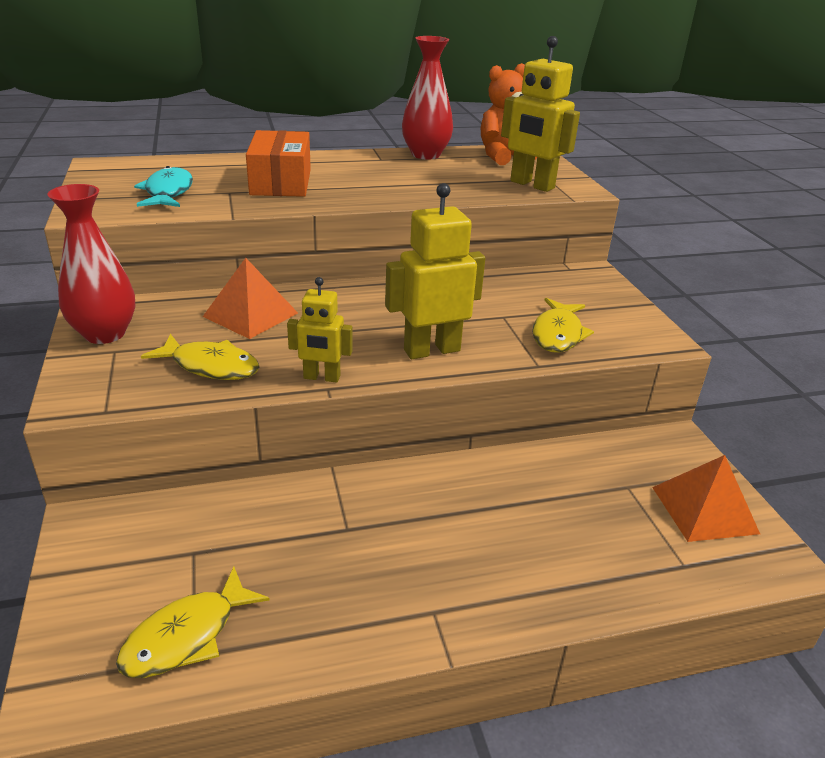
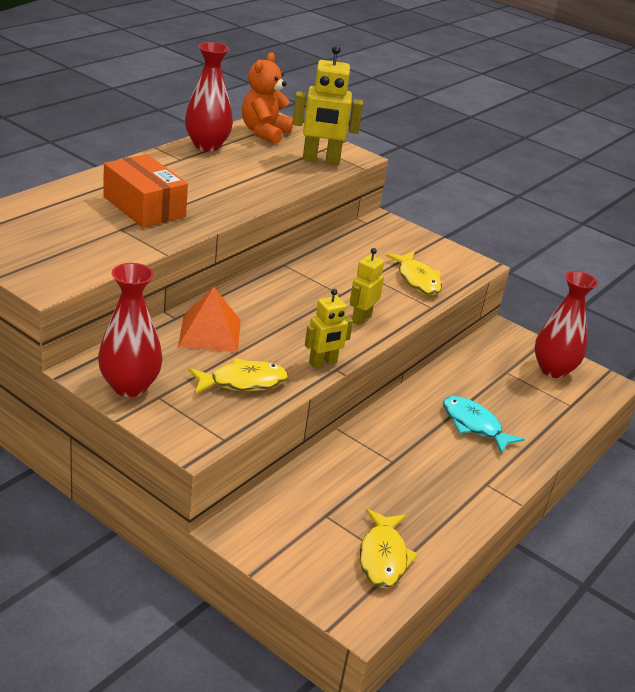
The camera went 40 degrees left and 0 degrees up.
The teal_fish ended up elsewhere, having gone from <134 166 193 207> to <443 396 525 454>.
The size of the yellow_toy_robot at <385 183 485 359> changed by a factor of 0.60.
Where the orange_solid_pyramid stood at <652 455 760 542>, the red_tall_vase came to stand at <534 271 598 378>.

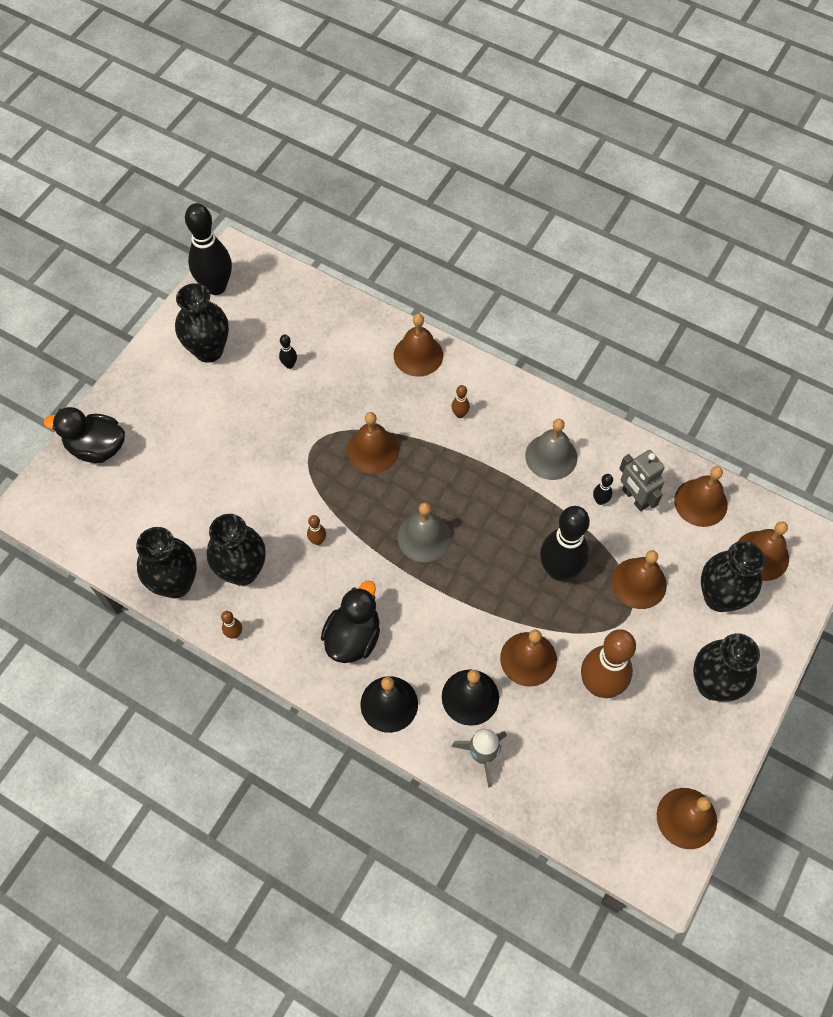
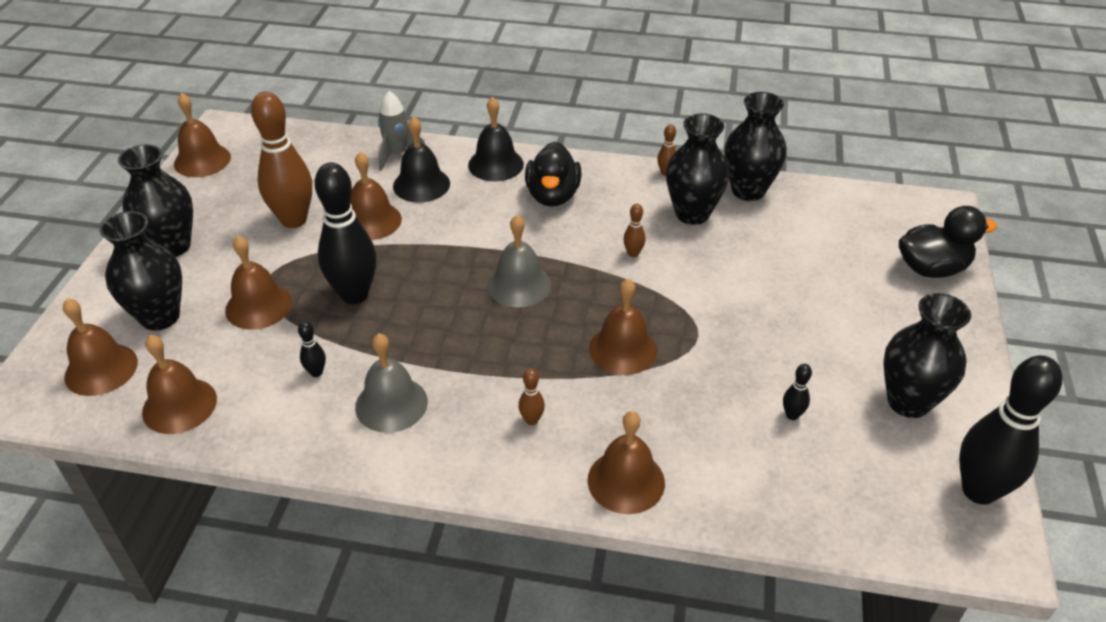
The camera went 160 degrees right and 20 degrees down.
The second view lost the grey_toy_robot at <619 450 665 511>.

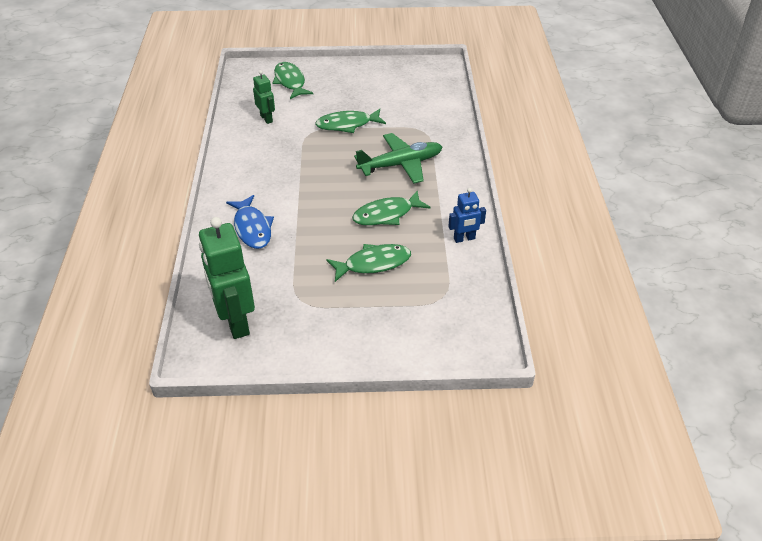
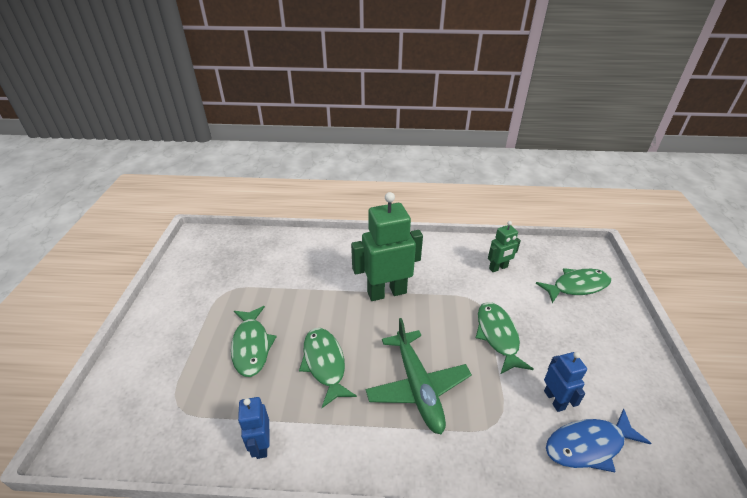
The camera went 95 degrees right and 5 degrees down.
The cobalt_fish ended up elsewhere, having gone from <226 195 274 249> to <546 409 651 472>.
The emerald_toy_robot ended up elsewhere, having gone from <199 217 255 339> to <351 192 423 301>.
The second view gained the cobalt_toy_robot at <544 352 587 412>.

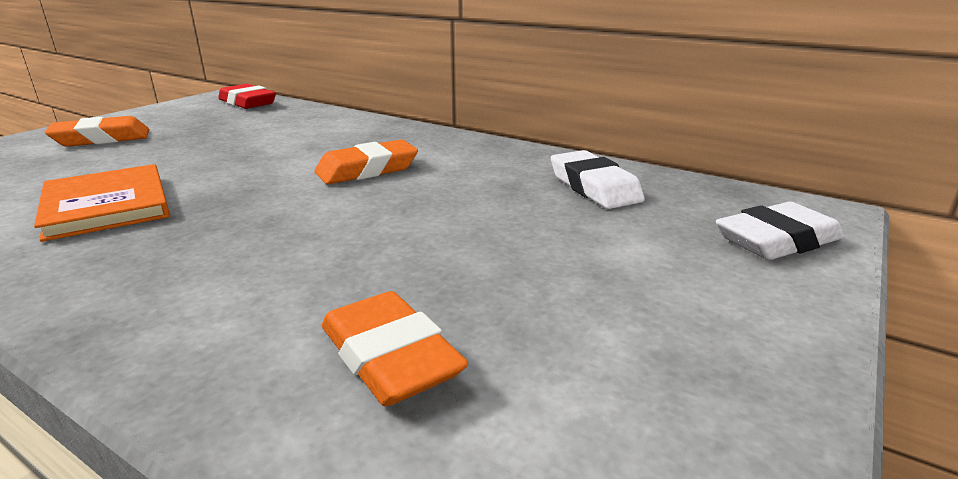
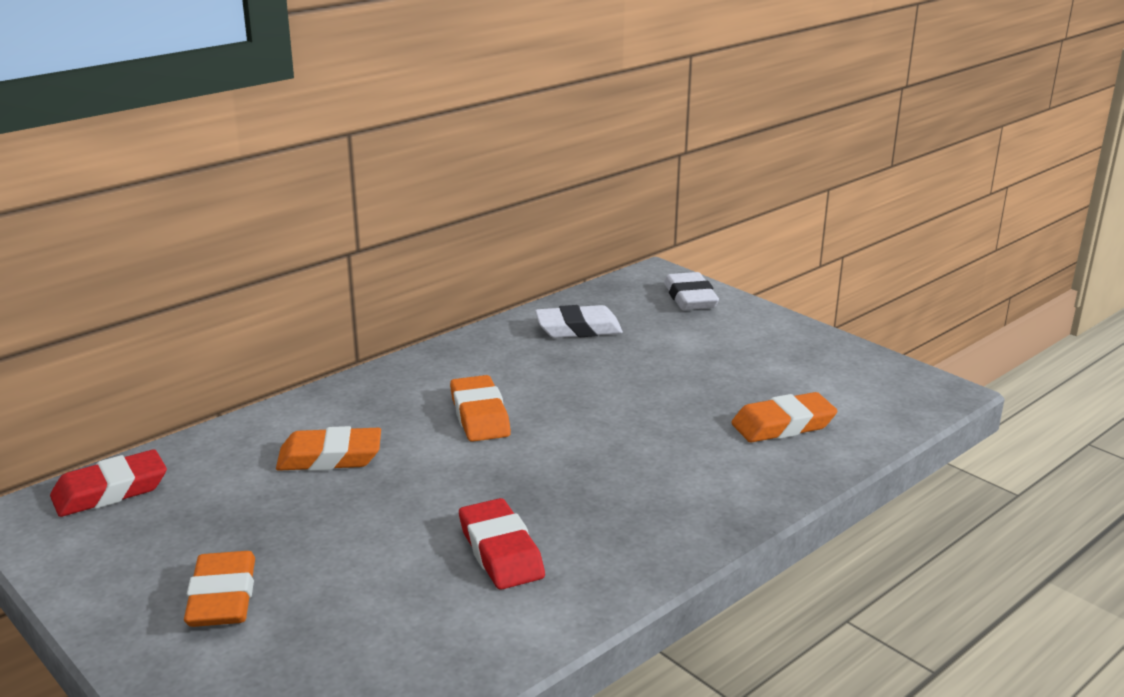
The camera went 75 degrees left and 0 degrees up.
Where the orange_book stood at <34 164 170 242>, the red_pencil_eraser came to stand at <459 498 545 590>.
The second view gained the orange_pencil_eraser at <276 426 381 471>.

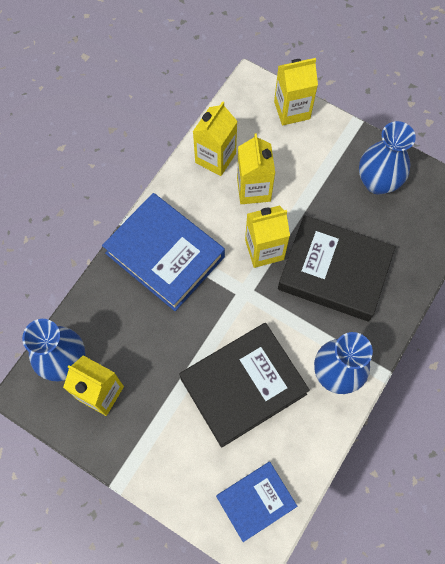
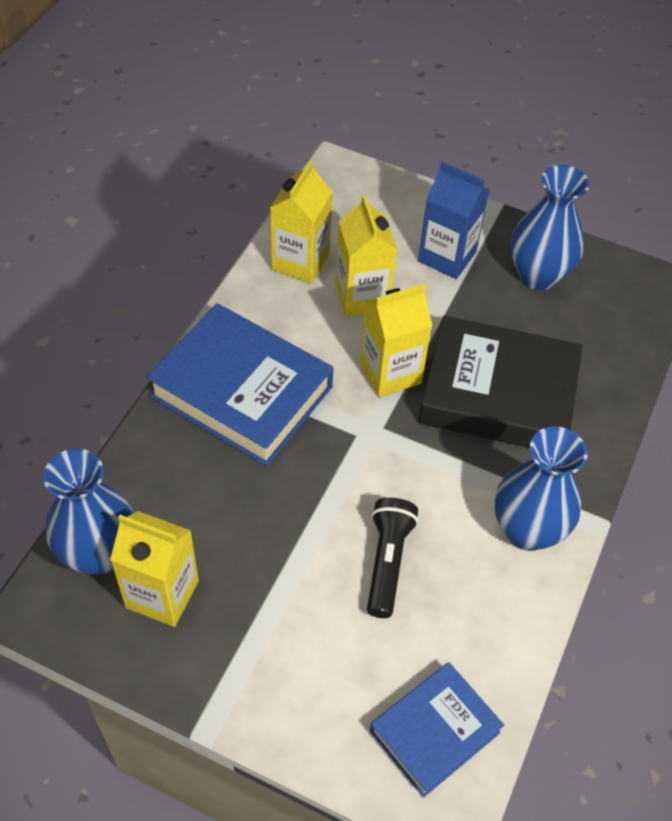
The camera went 10 degrees left and 15 degrees down.
The second view lost the yellow_milk_carton at <274 58 318 125>.
Where the black_book stood at <179 323 310 448>, the black_torch came to stand at <367 498 419 618>.
The second view gained the cobalt_milk_carton at <418 162 490 279>.

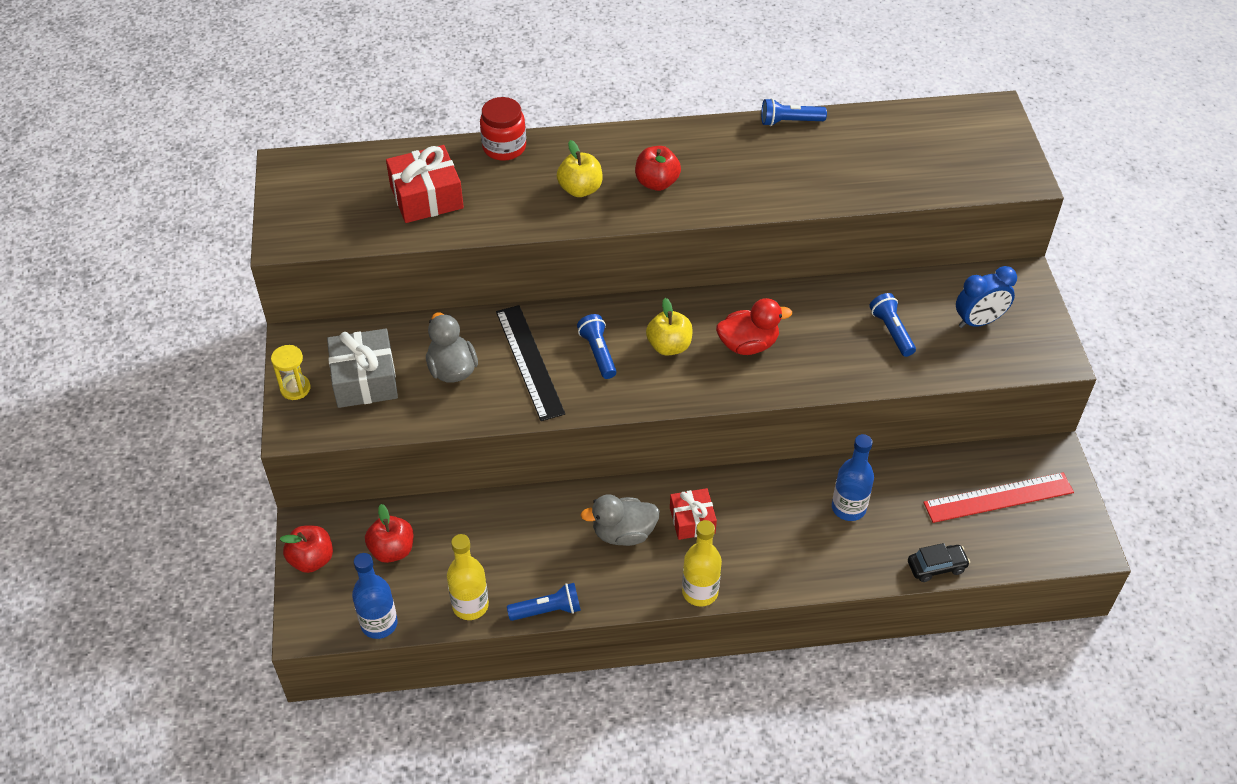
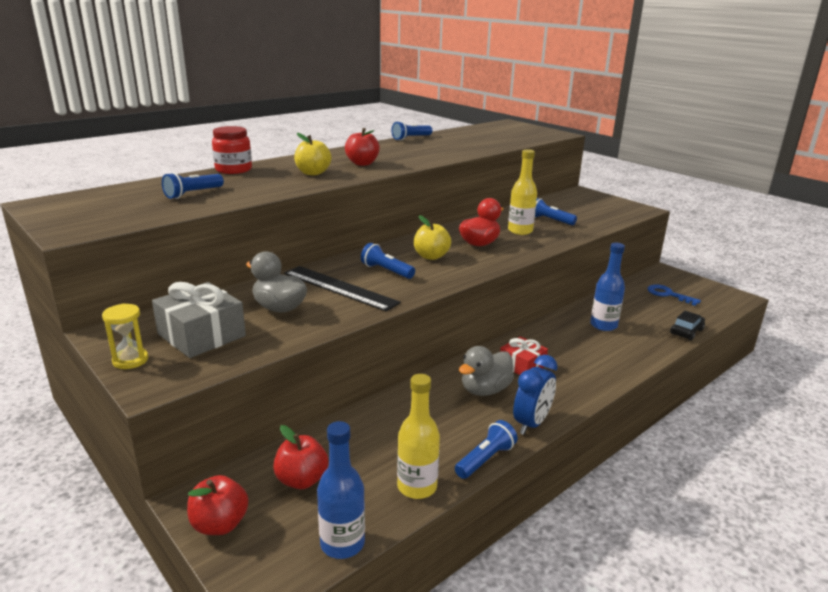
The camera went 35 degrees left and 25 degrees down.
Where the red_wrapped_gift stood at <386 145 464 223>, the cobalt_torch came to stand at <162 172 224 199>.
The cobalt_alarm_clock ended up elsewhere, having gone from <956 266 1017 328> to <513 355 558 435>.
Where the red_straightedge stood at <923 473 1074 523>, the cobalt_key came to stand at <647 284 701 306>.
The yellow_flask ended up elsewhere, having gone from <682 520 722 607> to <508 149 537 235>.

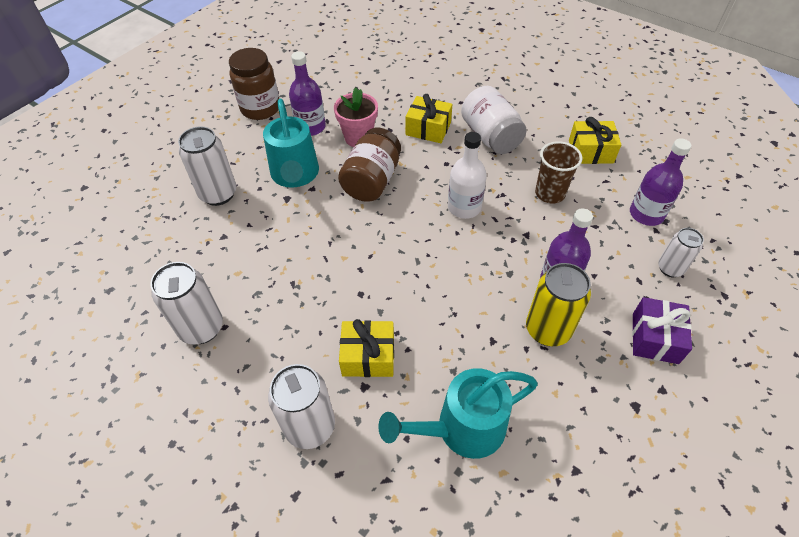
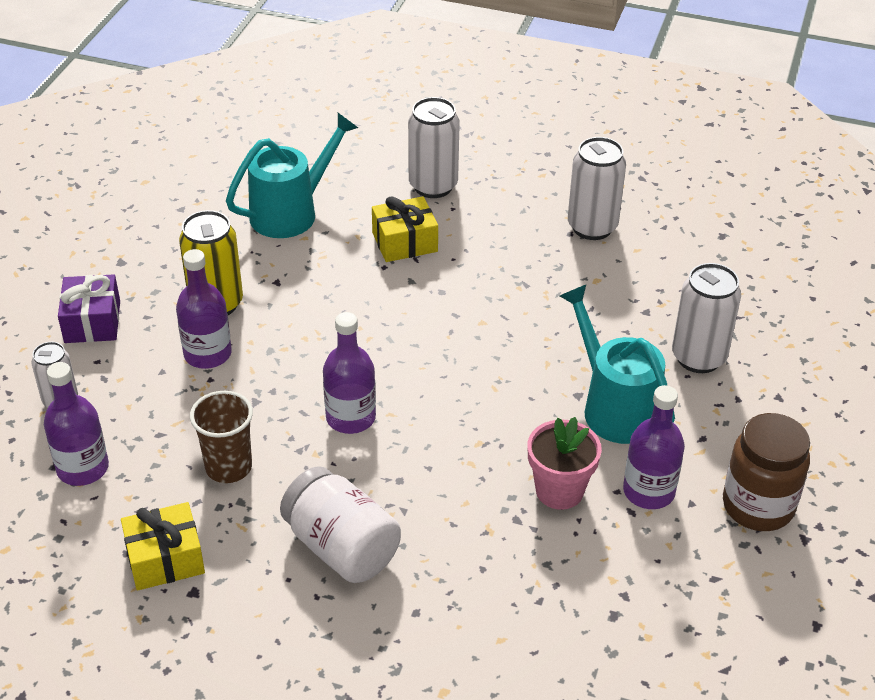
The camera went 160 degrees right and 10 degrees down.
The second view lost the yellow_wrapped_gift at <406 94 452 143>.
The second view lost the russet_jam_jar at <338 128 401 202>.
What was the white_flask at <448 132 487 219> turned into the royal_purple_flask at <323 312 376 434>.

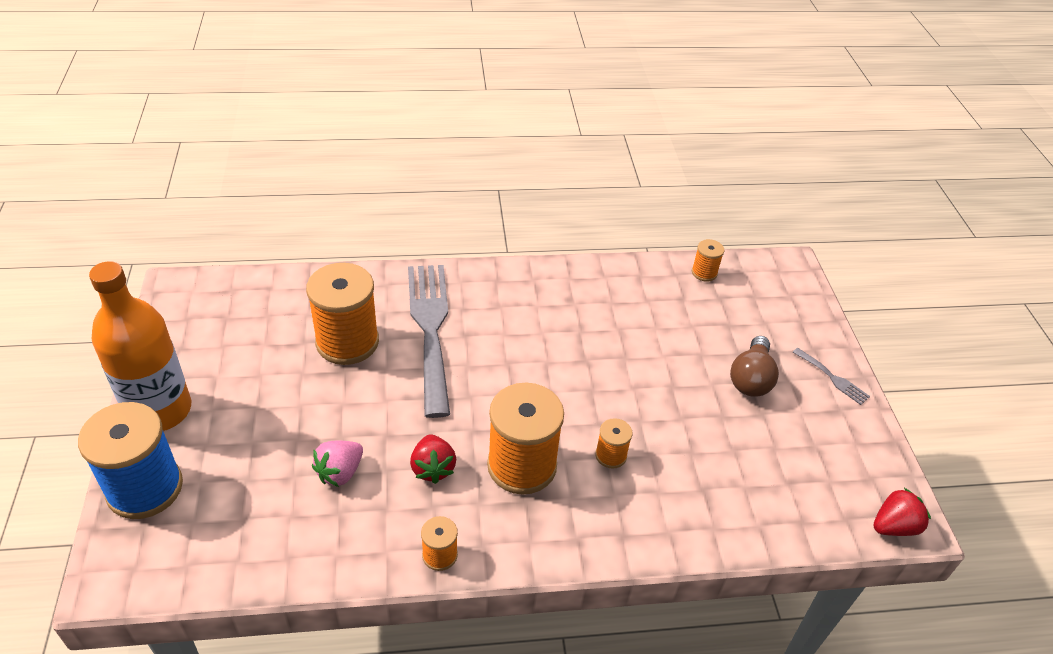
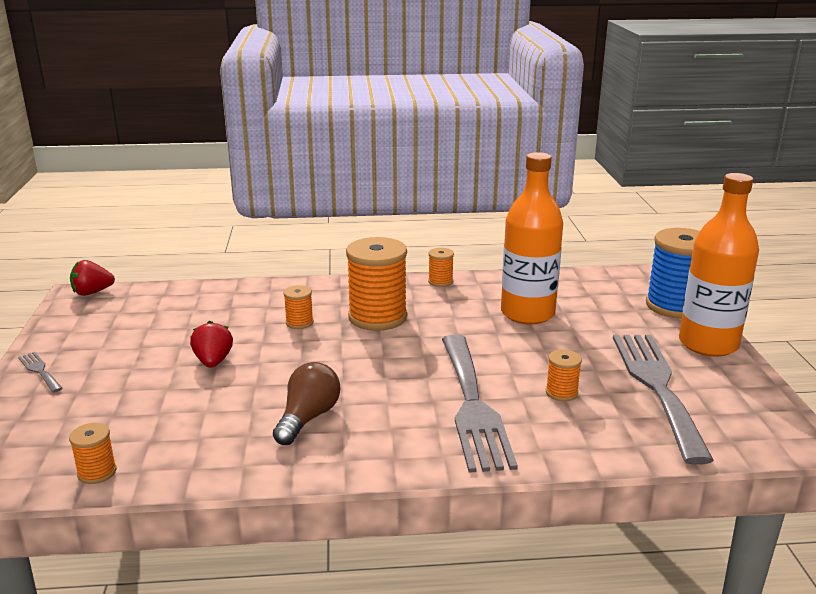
The camera went 175 degrees left and 20 degrees down.
The size of the orange_spool at <306 263 379 365> changed by a factor of 0.46.
The russet_lightbulb ended up elsewhere, having gone from <730 336 779 397> to <273 362 340 445>.
The red_strawberry ended up elsewhere, having gone from <410 434 456 484> to <190 321 233 368>.
Where the rose-pink_strawberry stood at <312 441 363 487>, the orange_flask came to stand at <501 152 563 325>.
The second view gained the grey_dinner_fork at <613 335 714 465>.

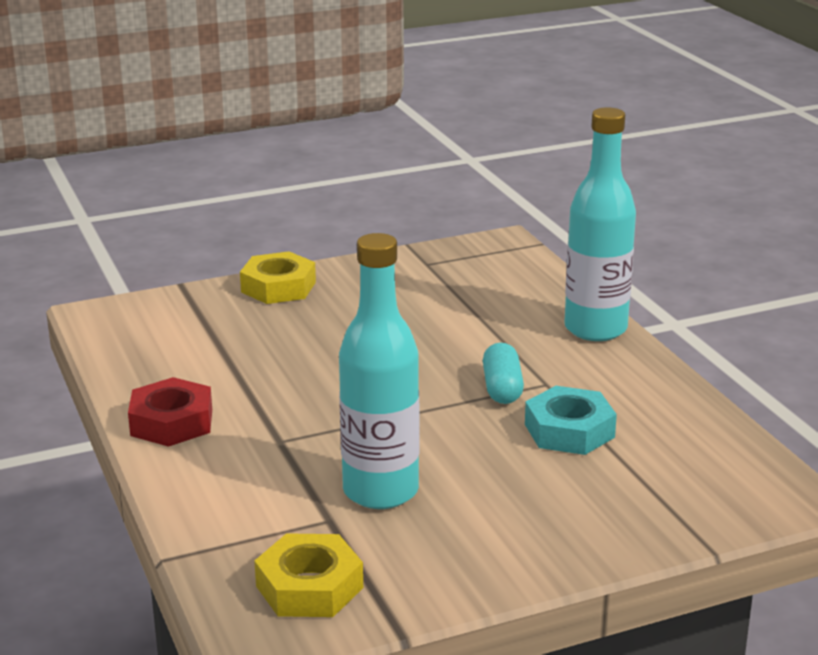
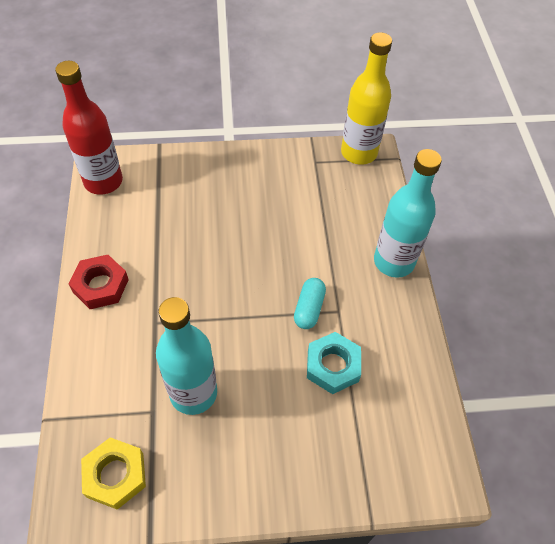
The camera went 15 degrees right and 30 degrees up.
The second view lost the yellow_nut at <240 251 316 304>.
The second view gained the yellow_flask at <341 32 392 165>.
The second view gained the red_flask at <55 61 123 195>.

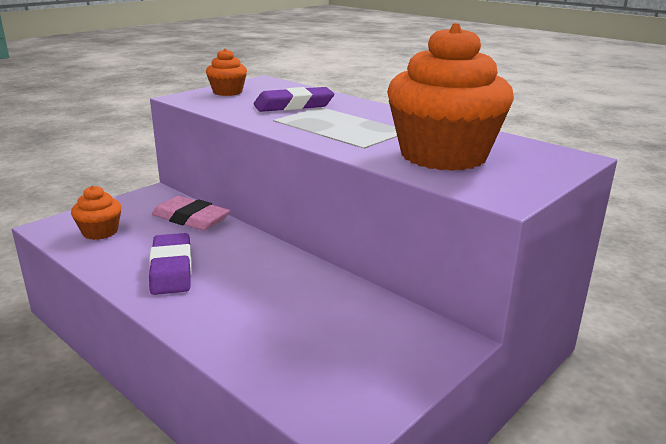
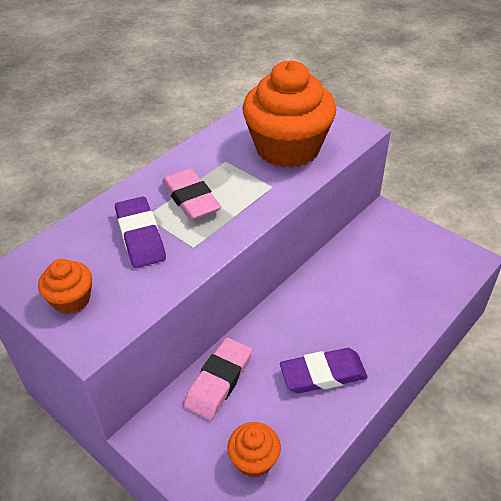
The camera went 90 degrees left and 20 degrees up.
The second view gained the rose-pink_pencil_eraser at <162 168 221 221>.

